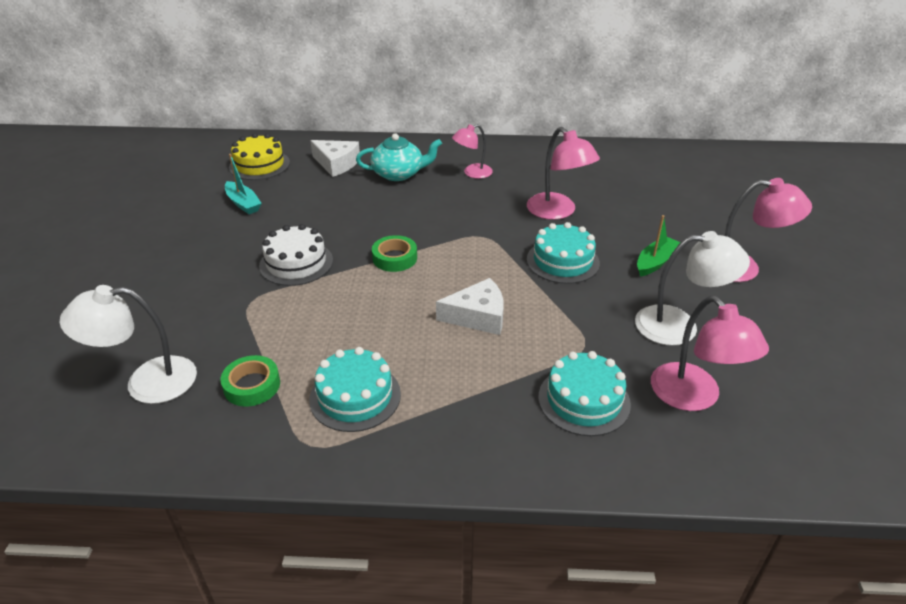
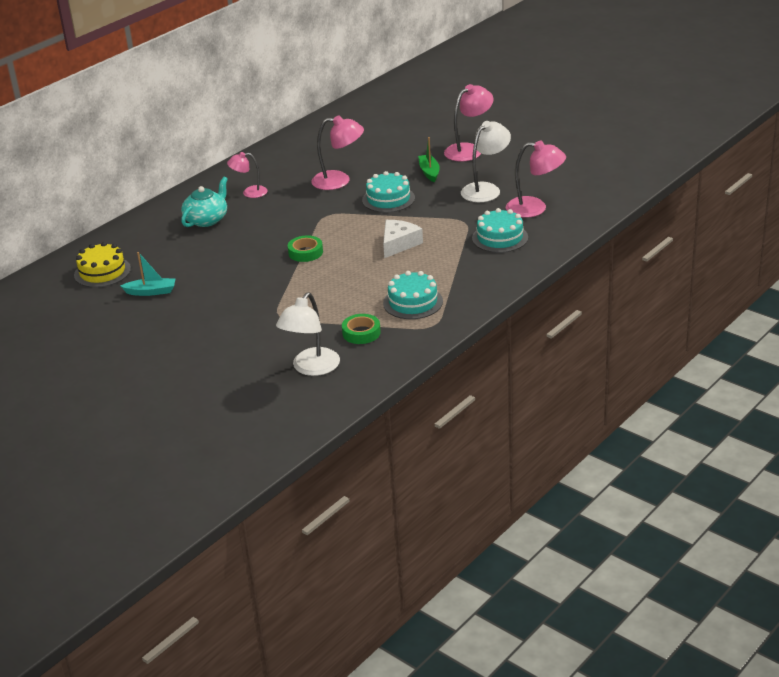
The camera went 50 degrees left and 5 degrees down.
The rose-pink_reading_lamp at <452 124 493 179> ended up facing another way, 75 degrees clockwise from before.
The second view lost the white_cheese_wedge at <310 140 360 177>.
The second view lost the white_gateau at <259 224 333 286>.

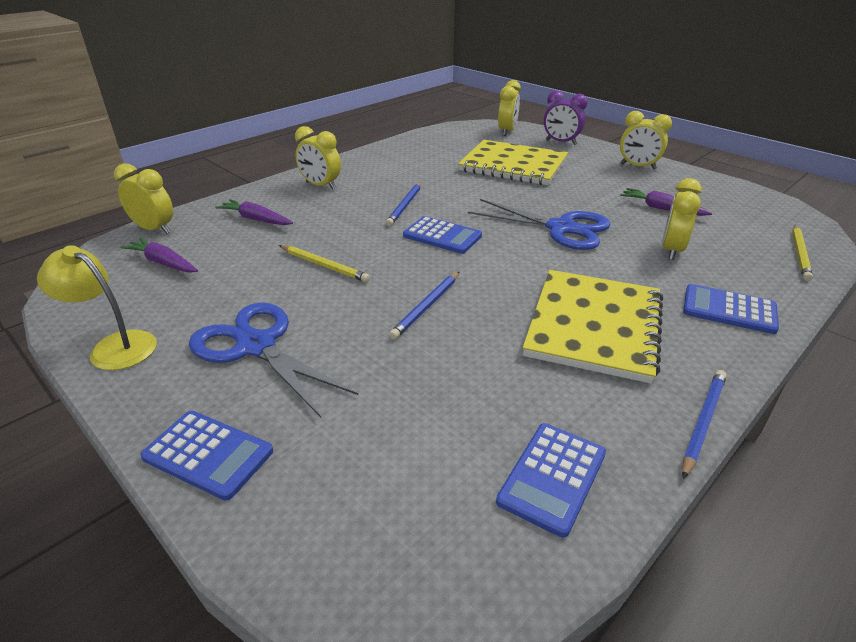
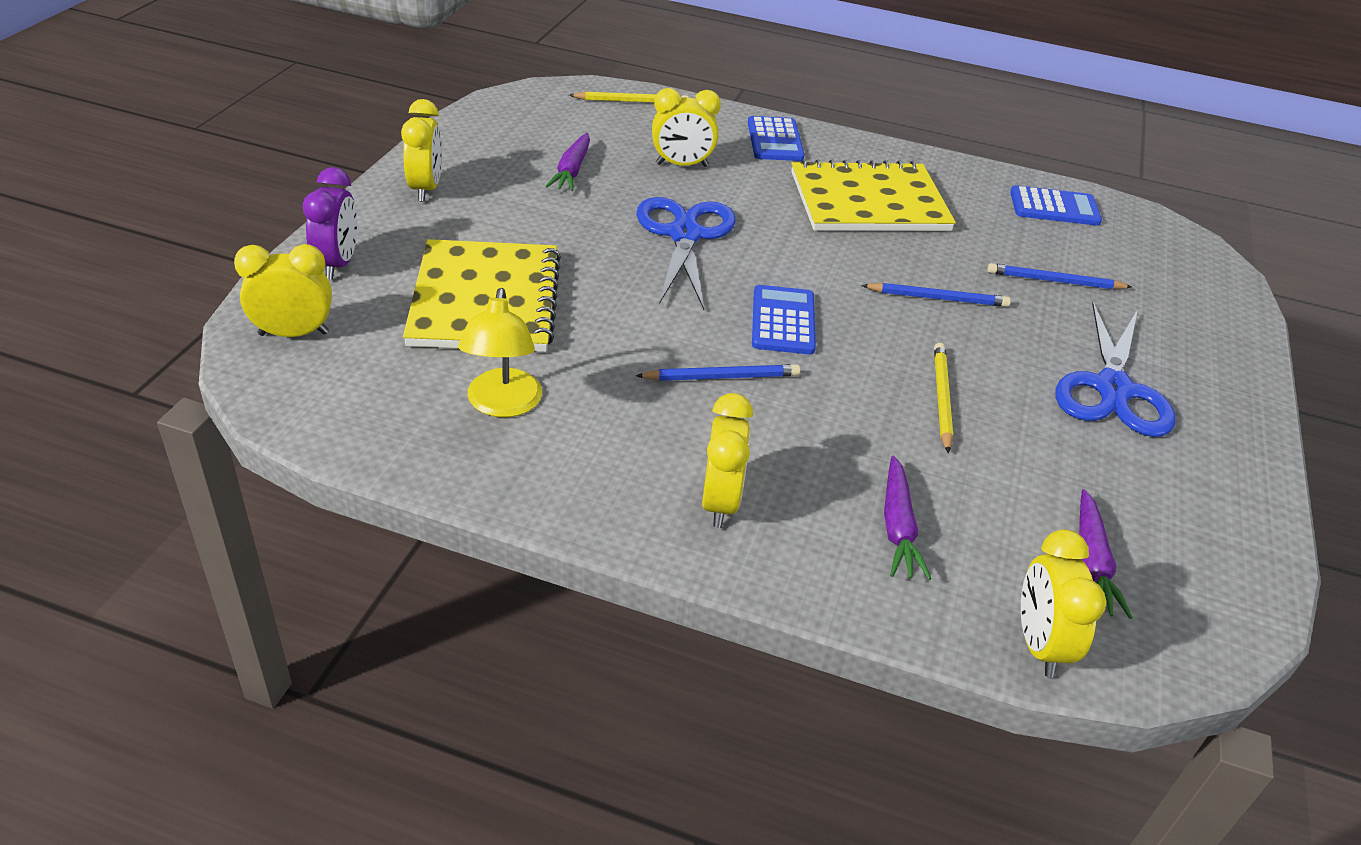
The camera went 120 degrees left and 5 degrees up.
The yellow_reading_lamp ended up elsewhere, having gone from <37 245 157 370> to <458 288 542 417>.
The cobalt_pencil ended up elsewhere, having gone from <682 370 727 479> to <987 263 1132 289>.
The second view lost the cobalt_adding_machine at <140 411 273 501>.

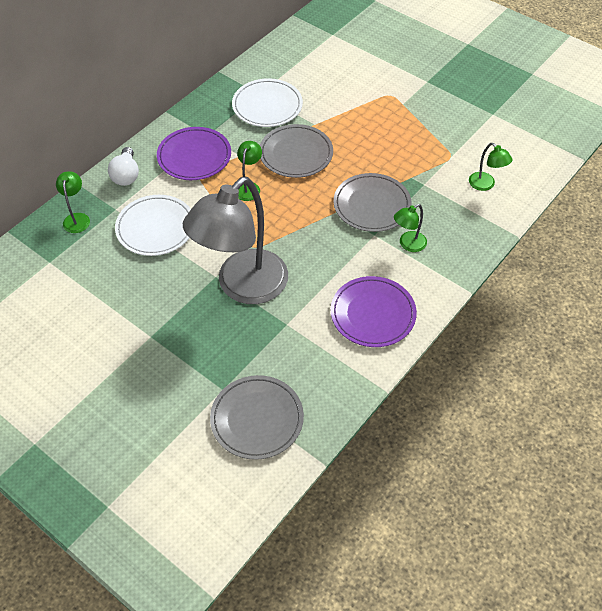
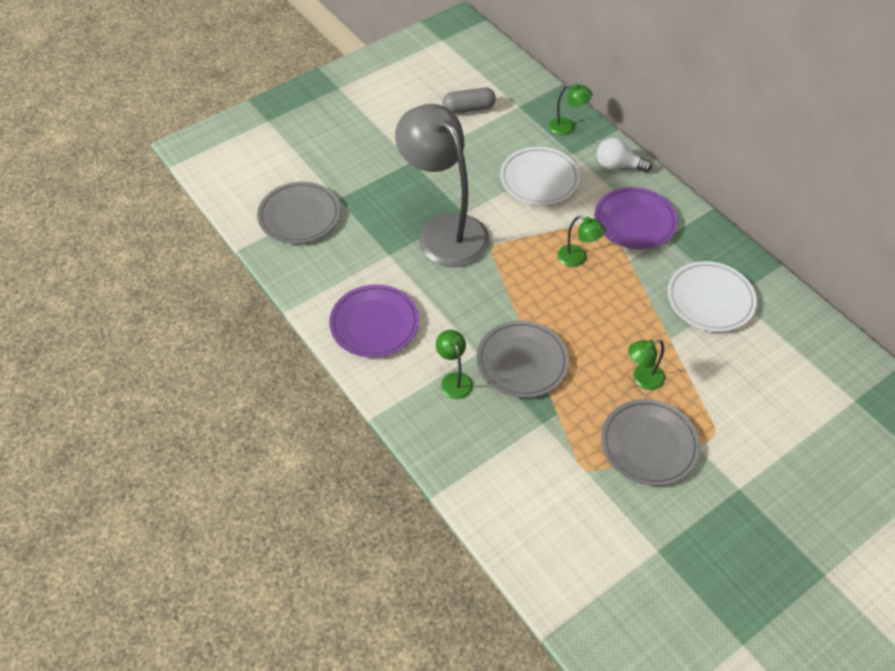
The camera went 105 degrees right and 0 degrees up.
The grey_flat_dish ended up elsewhere, having gone from <260 124 333 178> to <601 399 700 486>.
The emerald_reading_lamp ended up elsewhere, having gone from <469 143 512 191> to <628 339 665 390>.
The second view gained the grey_pill_shape at <442 88 496 114>.

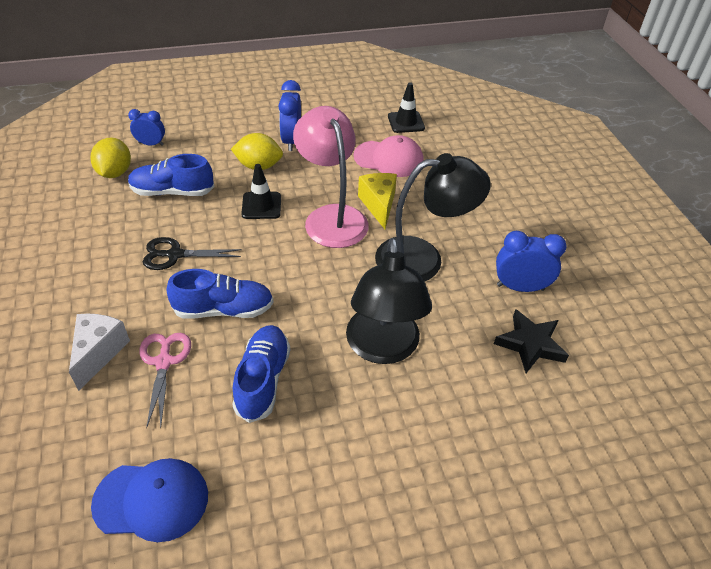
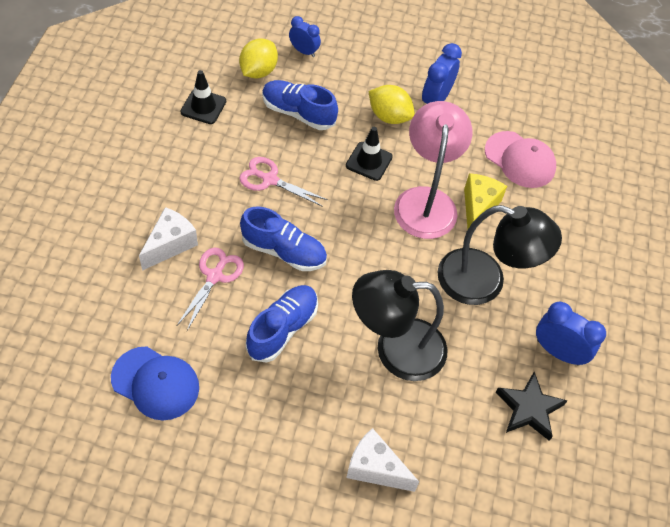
The camera went 25 degrees right and 10 degrees up.
The black_safety_cone ended up elsewhere, having gone from <388 82 425 133> to <180 70 226 124>.
What was the black_scissors at <143 237 242 270> turned into the rose-pink_scissors at <239 157 328 207>.
The black_reading_lamp at <346 238 432 364> ended up facing another way, 60 degrees clockwise from before.
The second view gained the white_cheese_wedge at <346 428 419 492>.

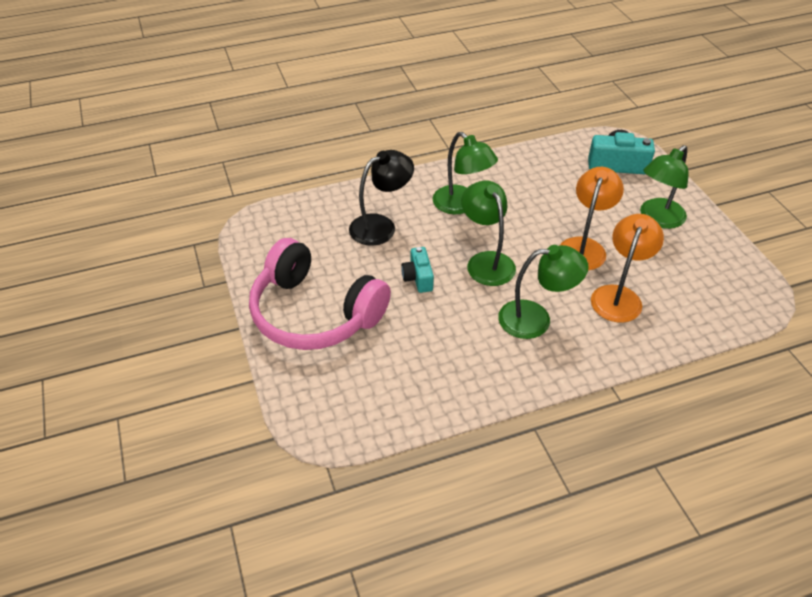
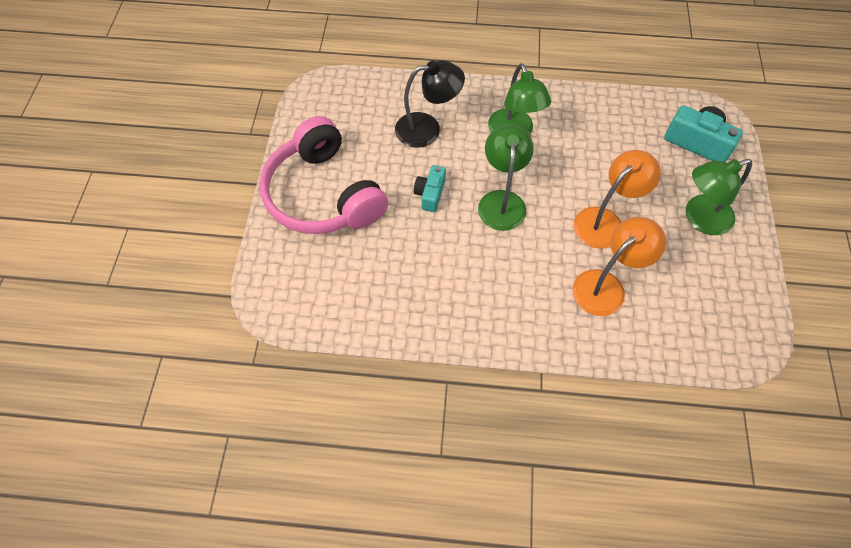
The camera went 25 degrees right and 15 degrees up.
The second view lost the emerald_reading_lamp at <498 245 589 339>.

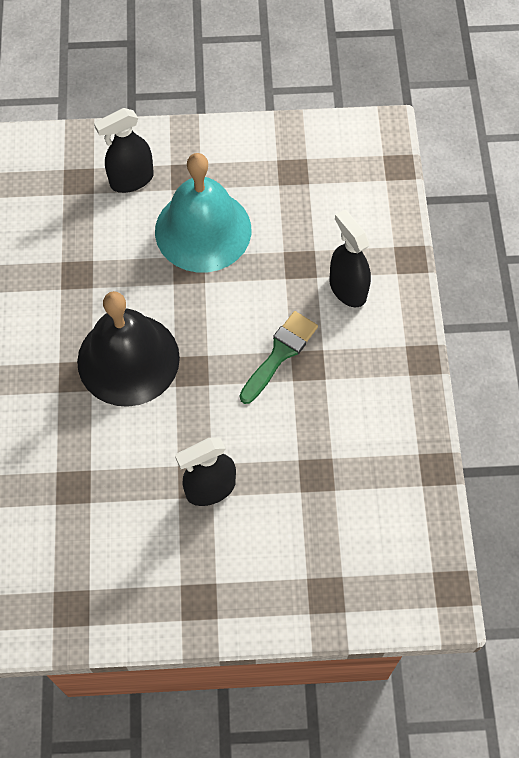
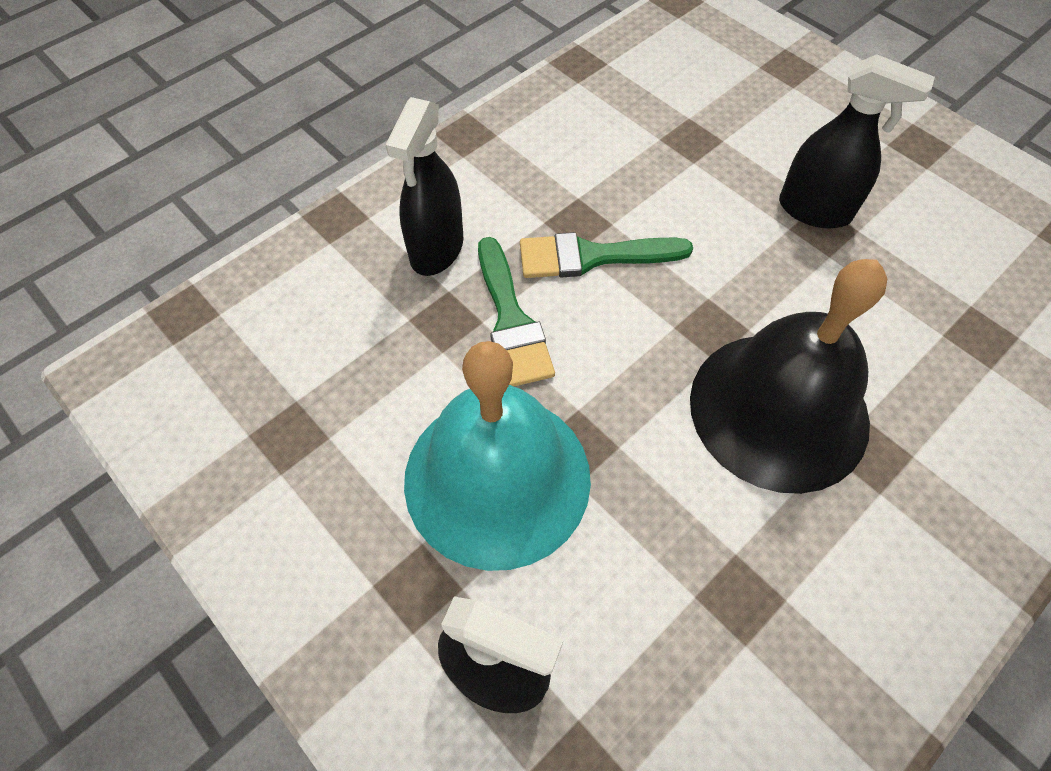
The camera went 130 degrees left and 5 degrees down.
The second view gained the emerald_brush at <478 237 555 386>.

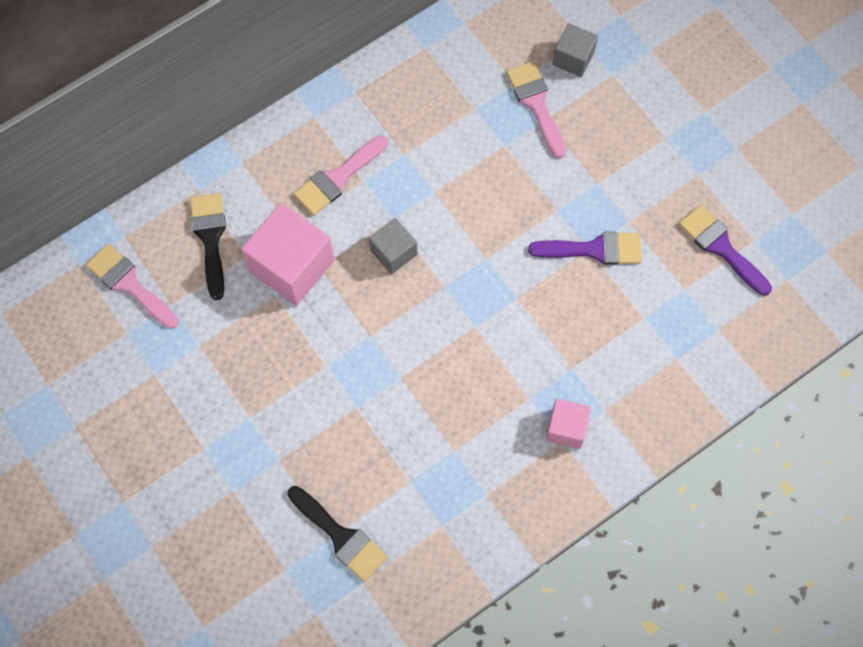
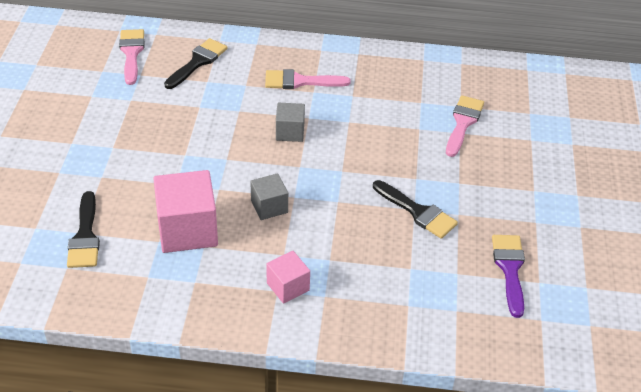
The camera went 40 degrees right and 25 degrees down.
The grey_block ended up elsewhere, having gone from <553 23 598 77> to <250 173 288 220>.
The rose-pink_block ended up elsewhere, having gone from <241 203 335 306> to <153 170 218 253>.
What was the royal_purple_brush at <528 232 642 265> turned into the black_brush at <373 180 458 239>.

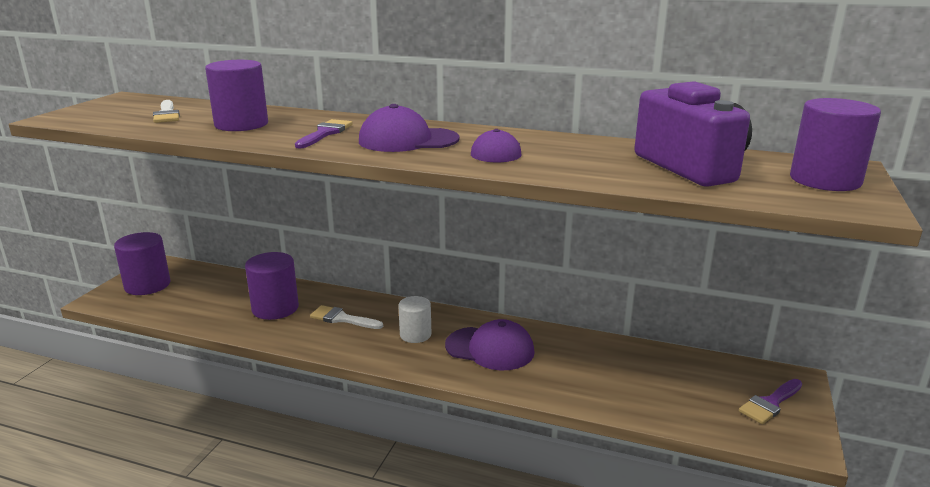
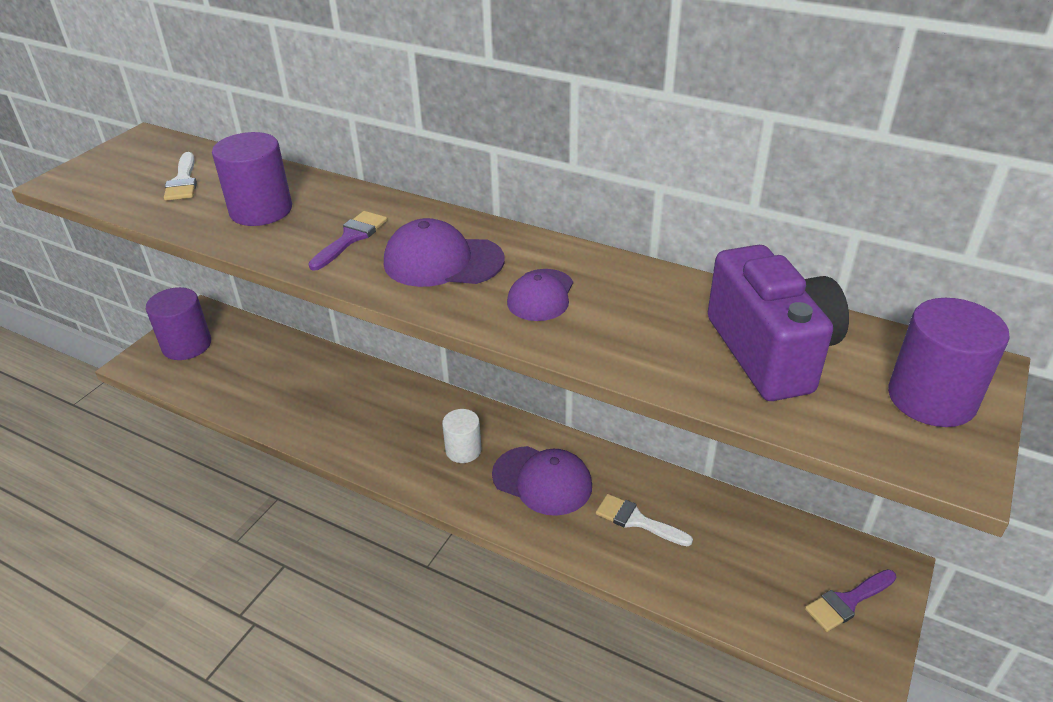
The camera went 10 degrees right and 15 degrees up.
The second view lost the royal_purple_cylinder_shape at <245 252 299 320>.
The white_brush ended up elsewhere, having gone from <310 305 383 329> to <596 494 693 546>.

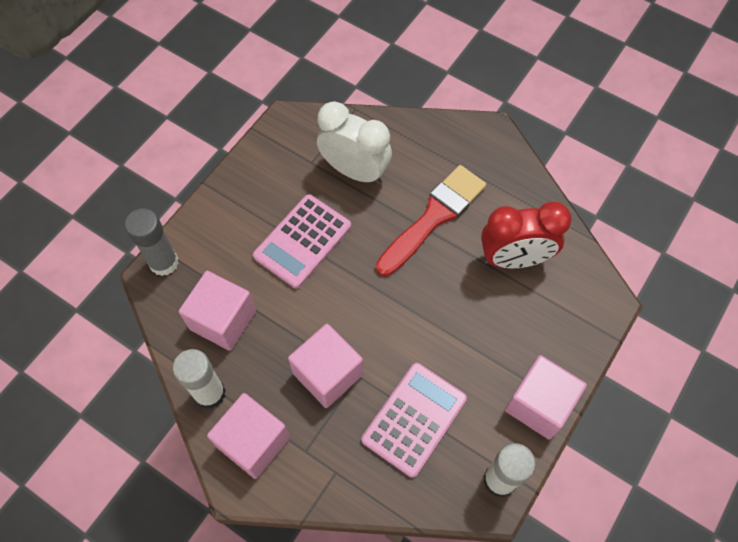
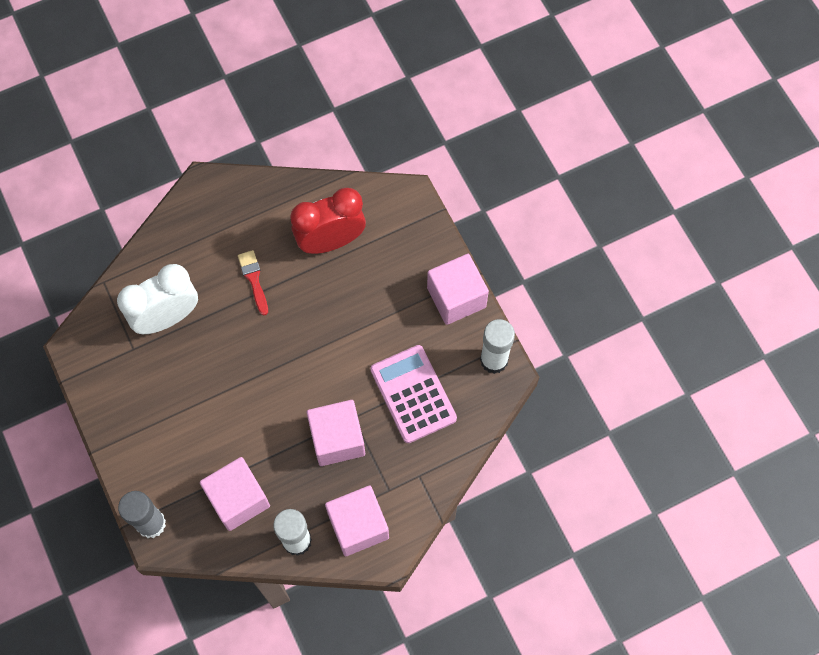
The camera went 60 degrees left and 5 degrees up.
The size of the red_brush at <376 165 486 276> changed by a factor of 0.49.
The second view lost the rose-pink_adding_machine at <253 194 351 289>.
The red_alarm_clock at <481 202 572 268> ended up facing another way, 135 degrees counterclockwise from before.

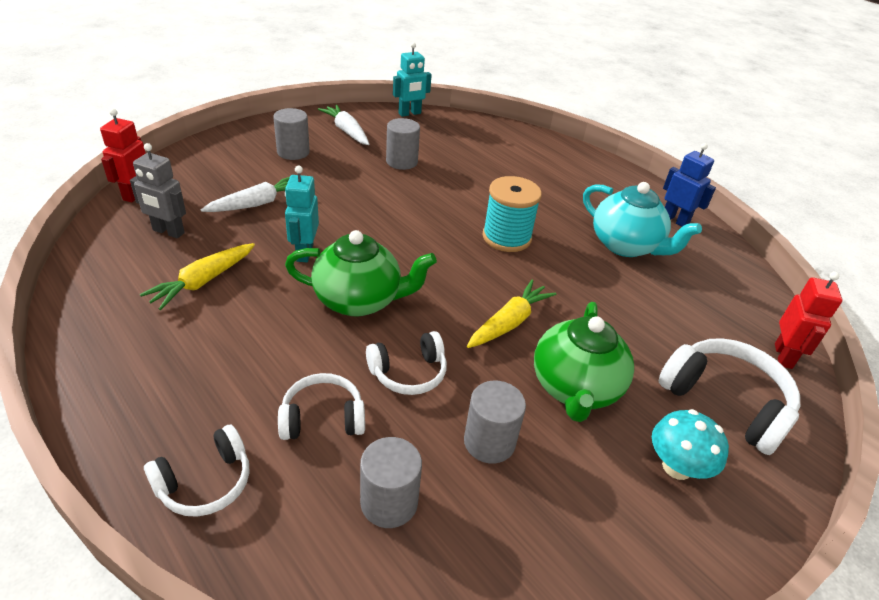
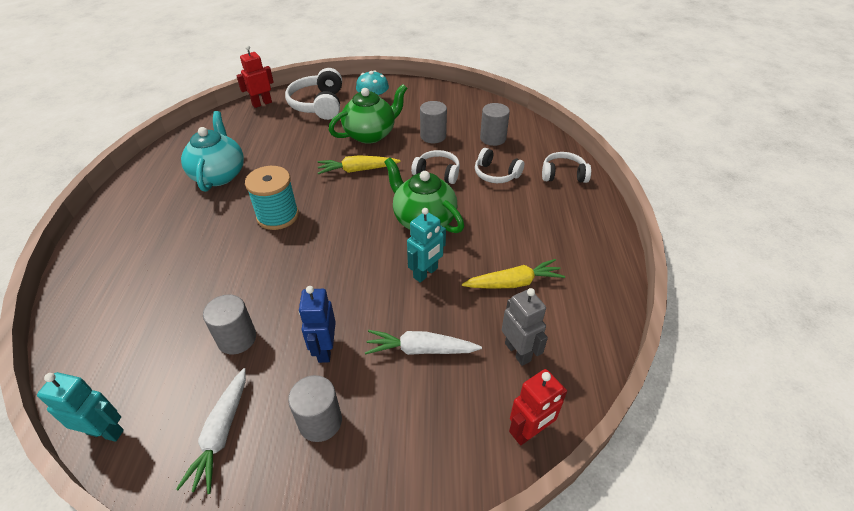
The camera went 135 degrees left and 5 degrees up.
The cobalt_toy_robot ended up elsewhere, having gone from <663 143 716 227> to <299 286 336 363>.

